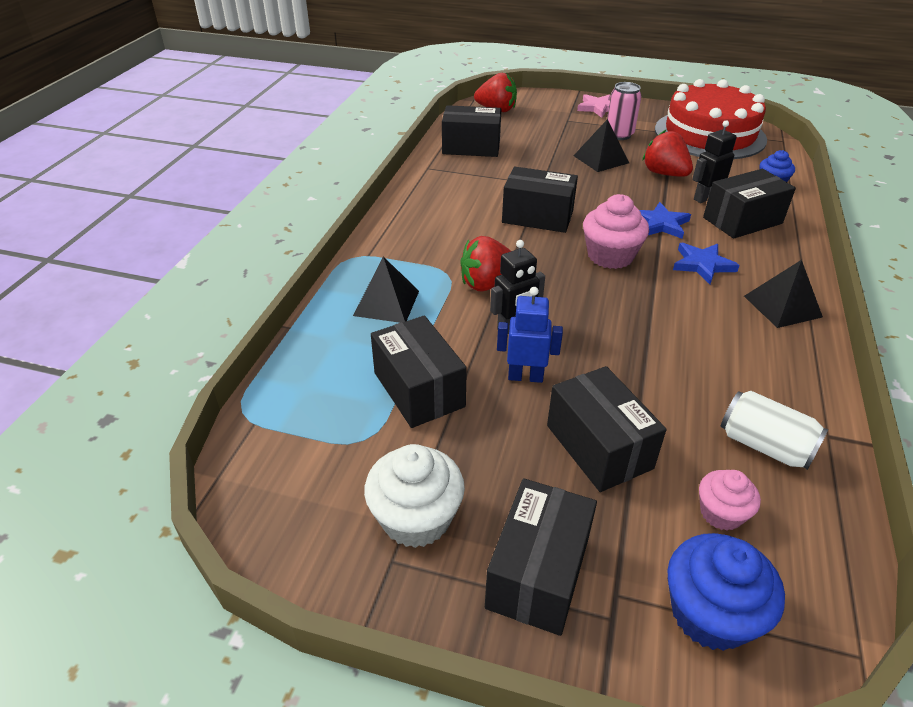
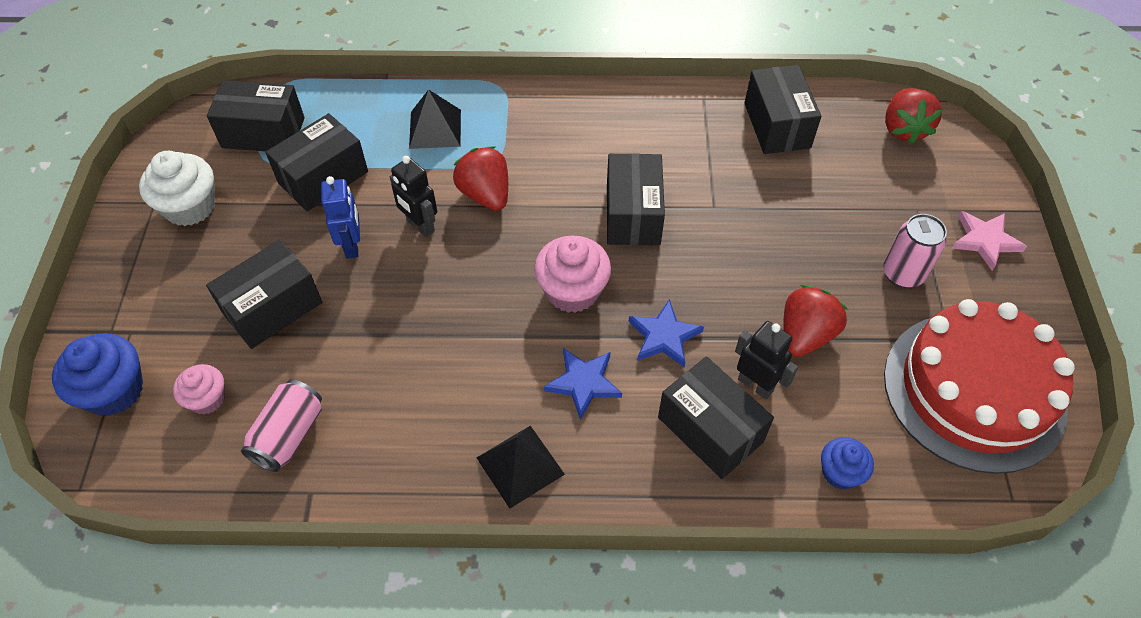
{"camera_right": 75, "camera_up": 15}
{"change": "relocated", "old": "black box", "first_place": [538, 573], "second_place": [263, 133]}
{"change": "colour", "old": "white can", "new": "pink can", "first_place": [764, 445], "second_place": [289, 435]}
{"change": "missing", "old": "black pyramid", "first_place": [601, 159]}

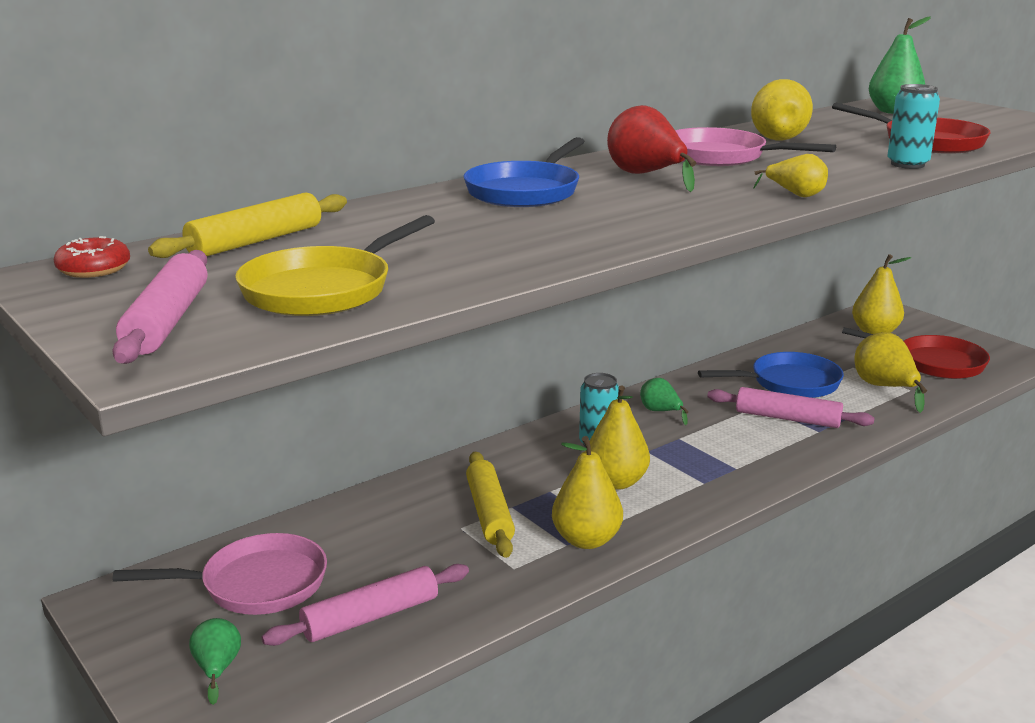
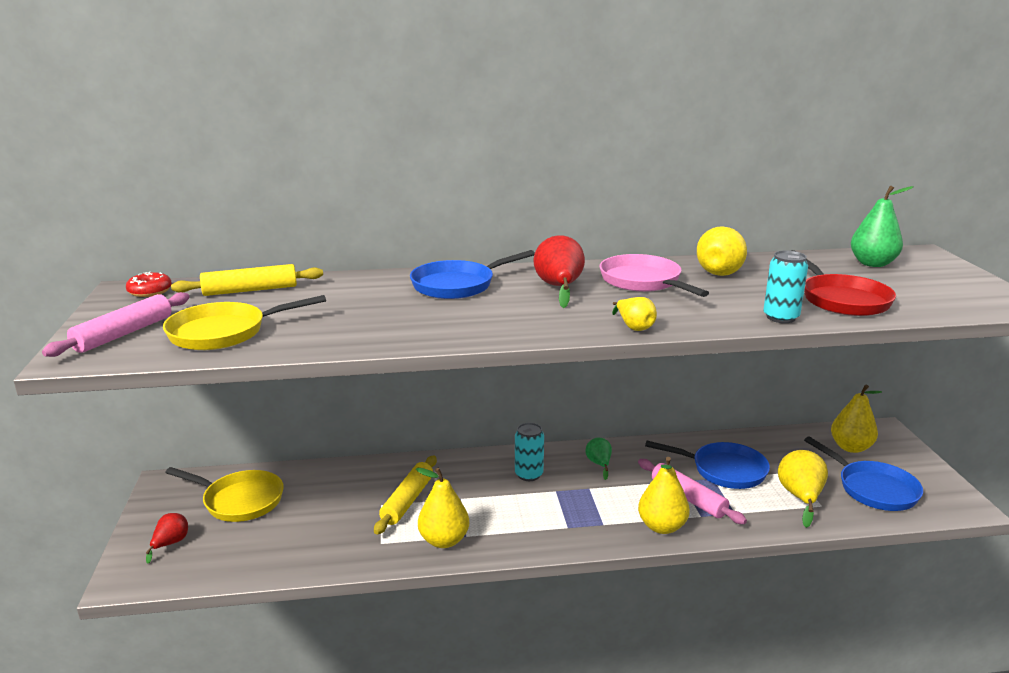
{"camera_right": 30, "camera_up": 0}
{"change": "colour", "old": "green pear", "new": "red pear", "first_place": [217, 669], "second_place": [170, 544]}
{"change": "colour", "old": "pink pan", "new": "yellow pan", "first_place": [256, 584], "second_place": [239, 500]}
{"change": "relocated", "old": "yellow pear", "first_place": [616, 482], "second_place": [662, 526]}
{"change": "colour", "old": "red pan", "new": "blue pan", "first_place": [934, 363], "second_place": [873, 489]}
{"change": "missing", "old": "pink rolling pin", "first_place": [370, 617]}

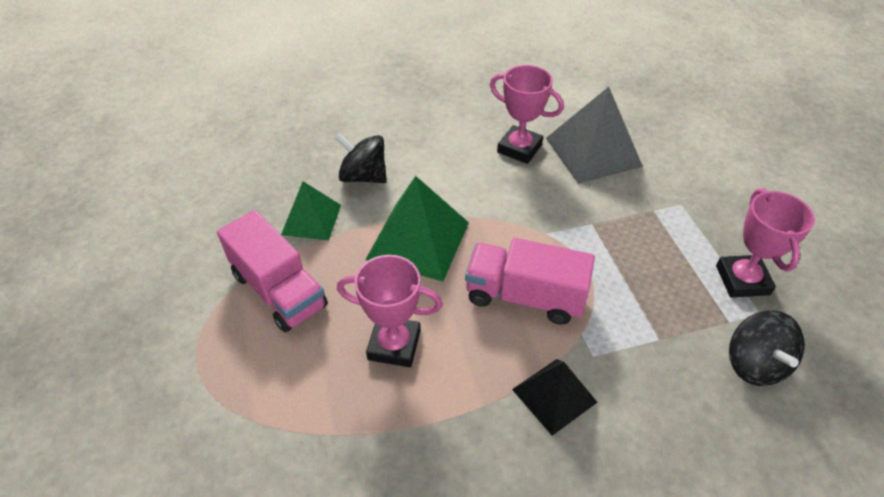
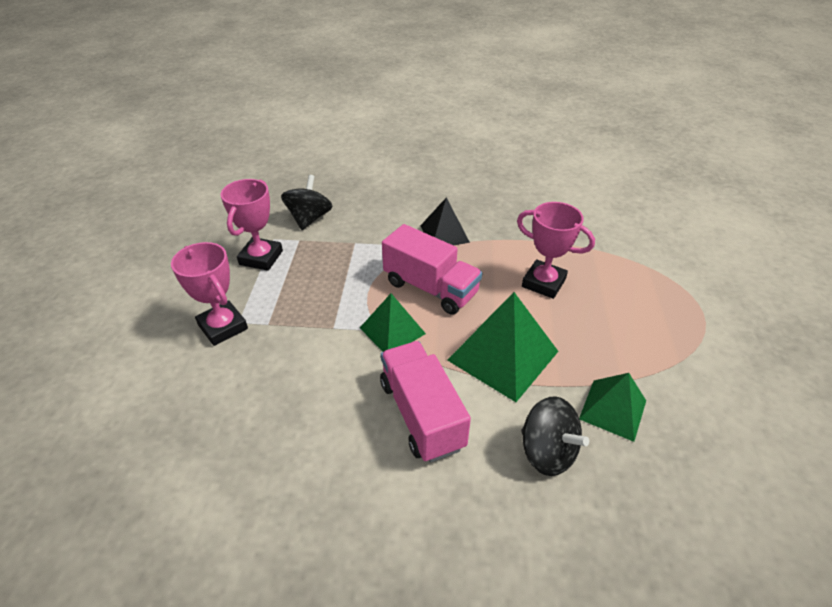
{"camera_right": -160, "camera_up": -5}
{"change": "relocated", "old": "pink trophy", "first_place": [519, 148], "second_place": [223, 327]}
{"change": "appeared", "new": "green pyramid", "second_place": [392, 330]}
{"change": "relocated", "old": "pink truck", "first_place": [279, 290], "second_place": [421, 414]}
{"change": "missing", "old": "grey pyramid", "first_place": [593, 152]}

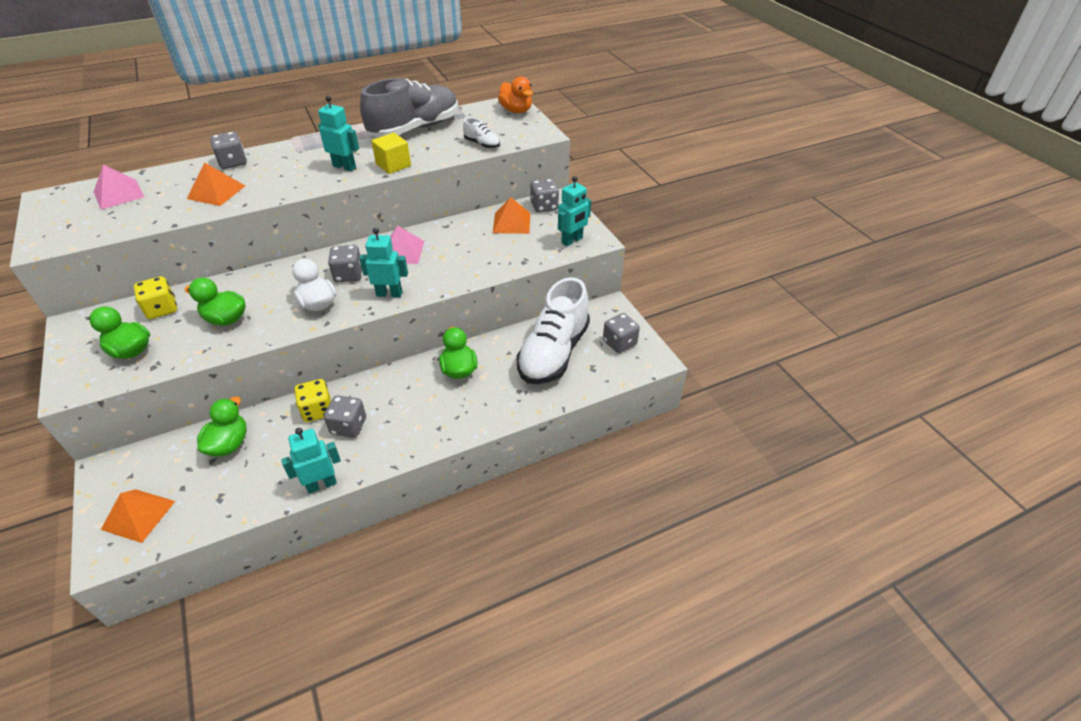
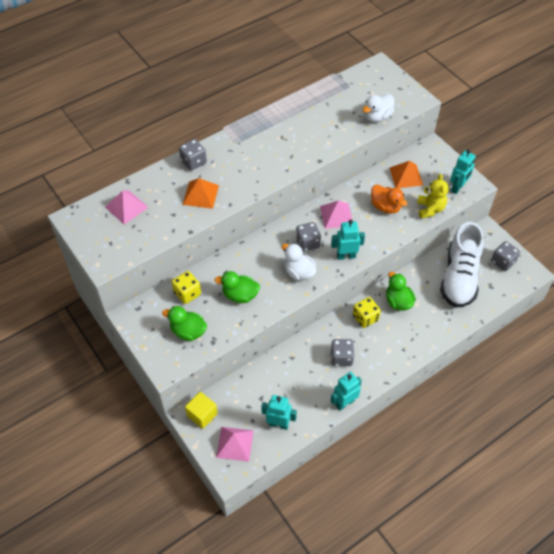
{"camera_right": -10, "camera_up": 10}
{"change": "relocated", "old": "yellow cube", "first_place": [393, 165], "second_place": [202, 414]}
{"change": "colour", "old": "orange pyramid", "new": "pink pyramid", "first_place": [138, 515], "second_place": [235, 444]}
{"change": "relocated", "old": "turquoise robot", "first_place": [344, 167], "second_place": [278, 424]}
{"change": "relocated", "old": "yellow dice", "first_place": [317, 410], "second_place": [365, 318]}
{"change": "exchanged", "old": "white shoe", "new": "white duck", "first_place": [482, 144], "second_place": [377, 117]}
{"change": "relocated", "old": "orange duck", "first_place": [516, 111], "second_place": [385, 207]}
{"change": "appeared", "new": "yellow teddy bear", "second_place": [430, 209]}
{"change": "missing", "old": "green duck", "first_place": [229, 444]}
{"change": "missing", "old": "grey shoe", "first_place": [414, 129]}
{"change": "missing", "old": "grey dice", "first_place": [544, 206]}

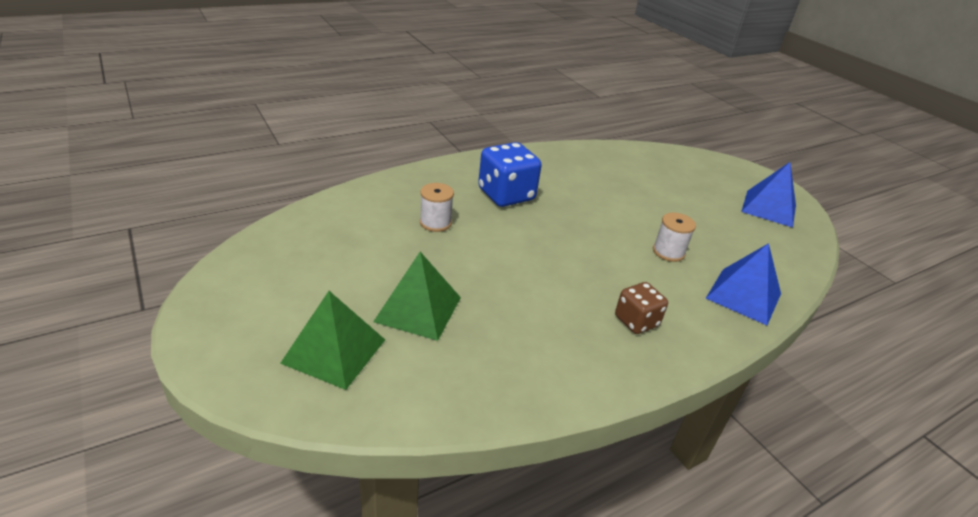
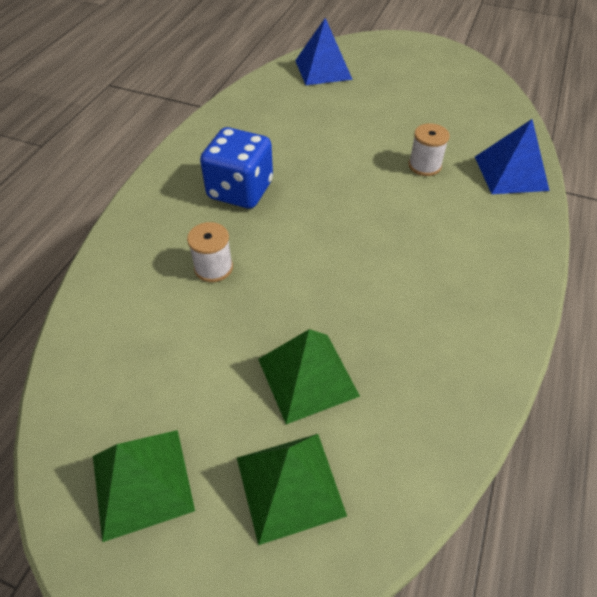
{"camera_right": -35, "camera_up": 15}
{"change": "appeared", "new": "green pyramid", "second_place": [142, 482]}
{"change": "relocated", "old": "blue pyramid", "first_place": [769, 208], "second_place": [323, 69]}
{"change": "missing", "old": "brown dice", "first_place": [636, 321]}

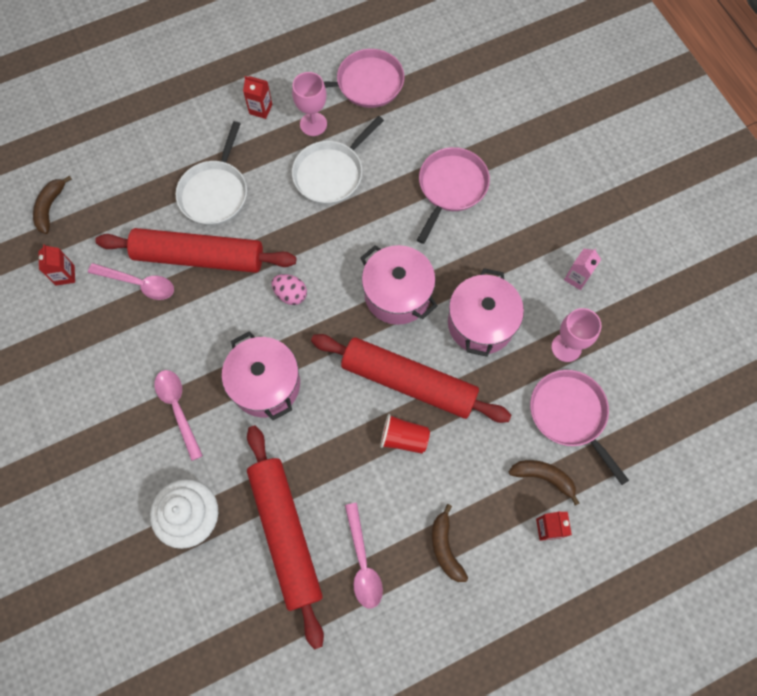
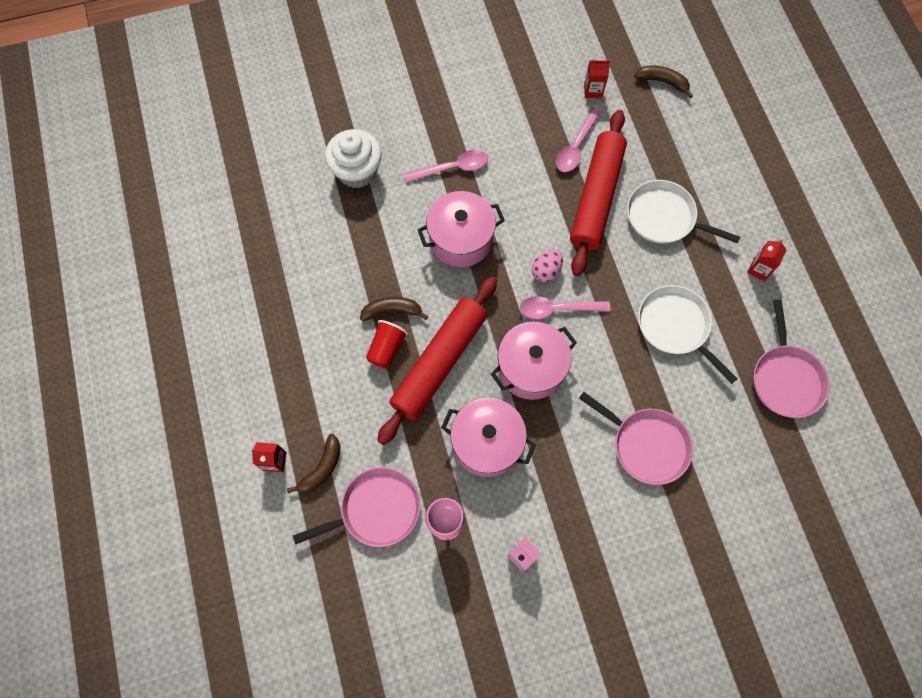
{"camera_right": 100, "camera_up": 0}
{"change": "relocated", "old": "brown banana", "first_place": [445, 547], "second_place": [392, 311]}
{"change": "relocated", "old": "pink spoon", "first_place": [363, 563], "second_place": [557, 309]}
{"change": "missing", "old": "red rolling pin", "first_place": [285, 534]}
{"change": "missing", "old": "pink goblet", "first_place": [313, 124]}

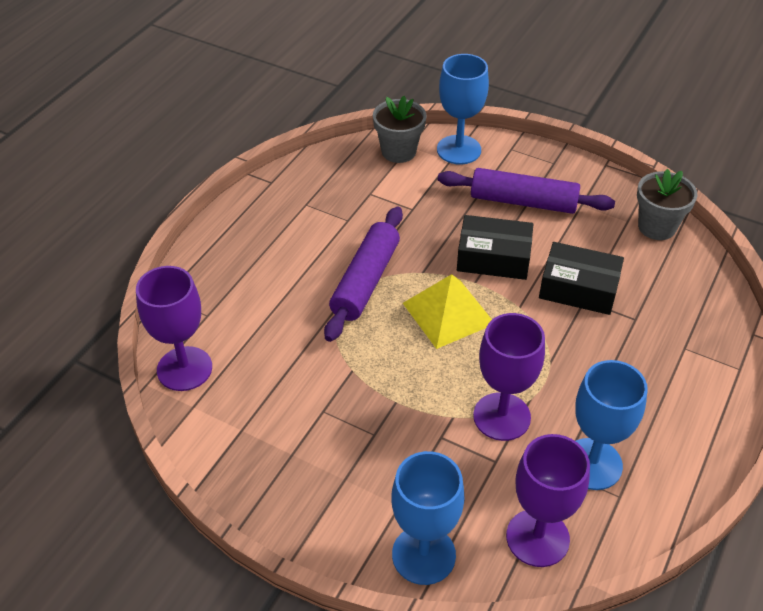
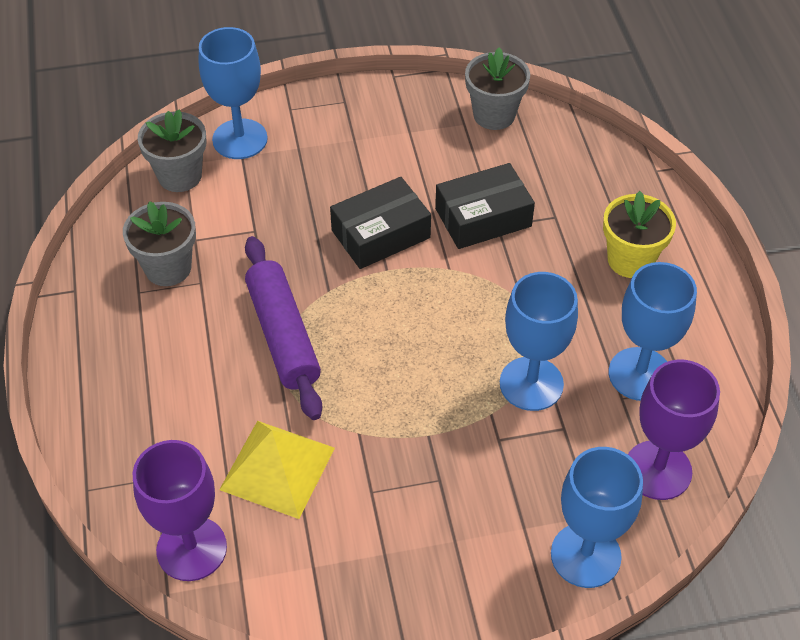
{"camera_right": -40, "camera_up": 5}
{"change": "appeared", "new": "grey flower pot", "second_place": [168, 268]}
{"change": "relocated", "old": "yellow pyramid", "first_place": [448, 313], "second_place": [277, 468]}
{"change": "colour", "old": "purple goblet", "new": "blue goblet", "first_place": [501, 416], "second_place": [531, 384]}
{"change": "appeared", "new": "yellow flower pot", "second_place": [630, 260]}
{"change": "missing", "old": "purple rolling pin", "first_place": [523, 201]}

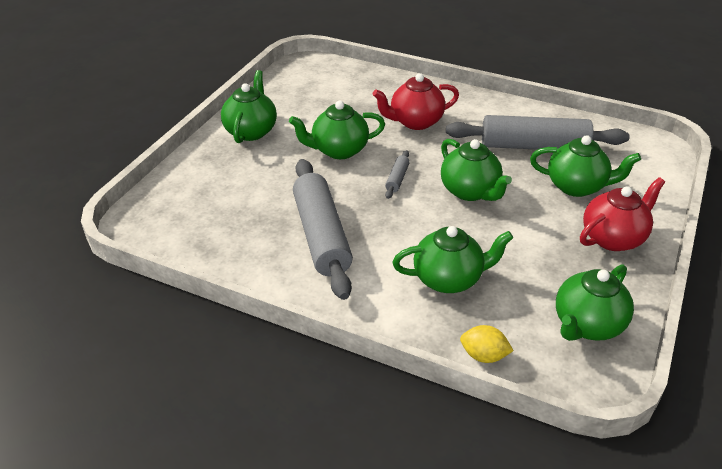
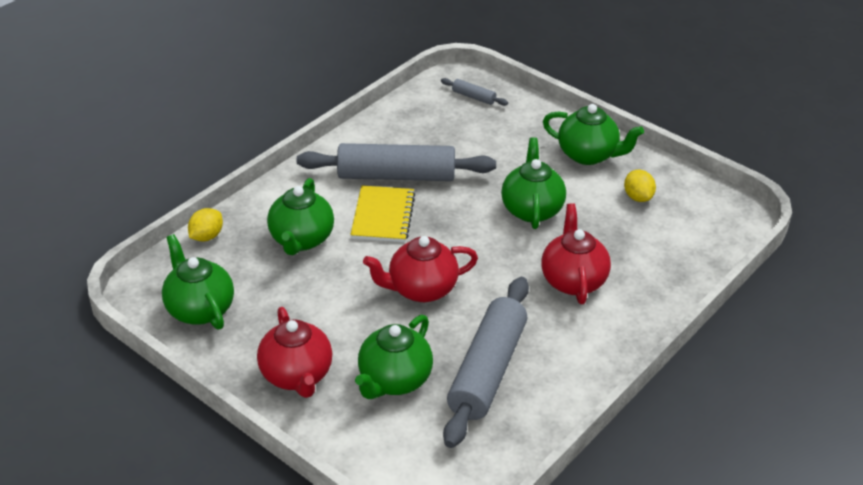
{"camera_right": 105, "camera_up": 0}
{"change": "appeared", "new": "yellow notebook", "second_place": [383, 216]}
{"change": "colour", "old": "green teapot", "new": "red teapot", "first_place": [470, 191], "second_place": [421, 289]}
{"change": "relocated", "old": "grey rolling pin", "first_place": [397, 179], "second_place": [473, 97]}
{"change": "appeared", "new": "yellow lemon", "second_place": [638, 197]}

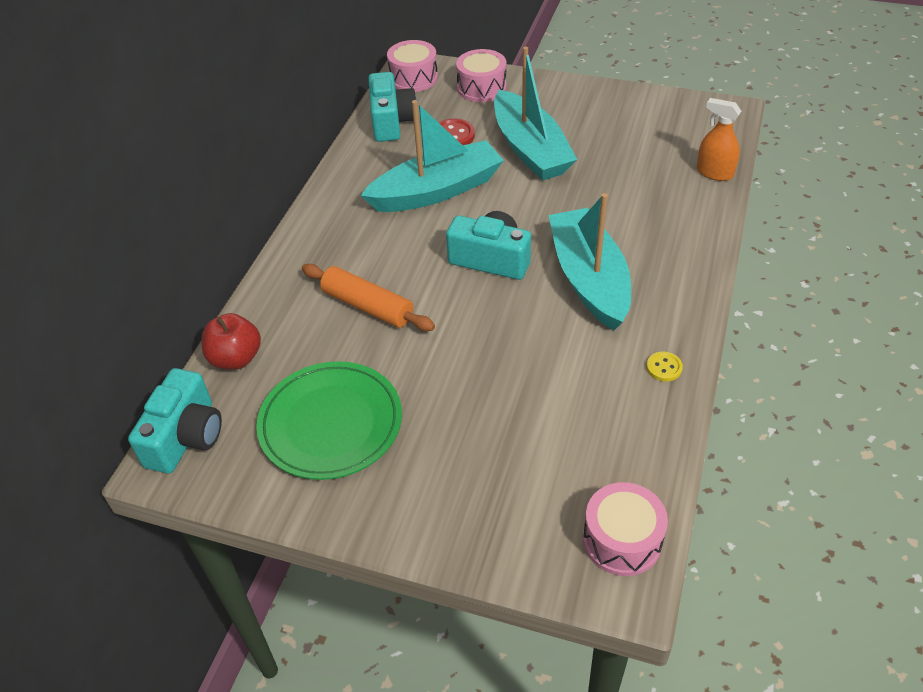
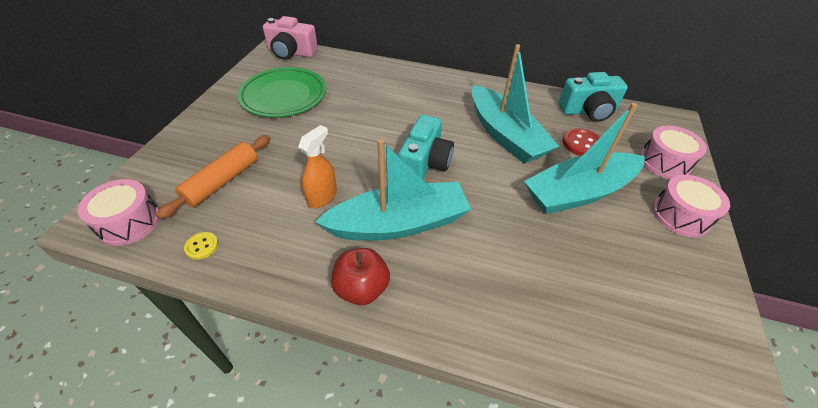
{"camera_right": 85, "camera_up": 0}
{"change": "relocated", "old": "orange rolling pin", "first_place": [367, 306], "second_place": [222, 181]}
{"change": "relocated", "old": "yellow button", "first_place": [664, 367], "second_place": [202, 246]}
{"change": "colour", "old": "turquoise camera", "new": "pink camera", "first_place": [186, 437], "second_place": [291, 53]}
{"change": "relocated", "old": "orange spray bottle", "first_place": [714, 173], "second_place": [322, 197]}
{"change": "relocated", "old": "red apple", "first_place": [236, 358], "second_place": [361, 288]}
{"change": "relocated", "old": "pink drum", "first_place": [413, 78], "second_place": [680, 215]}

